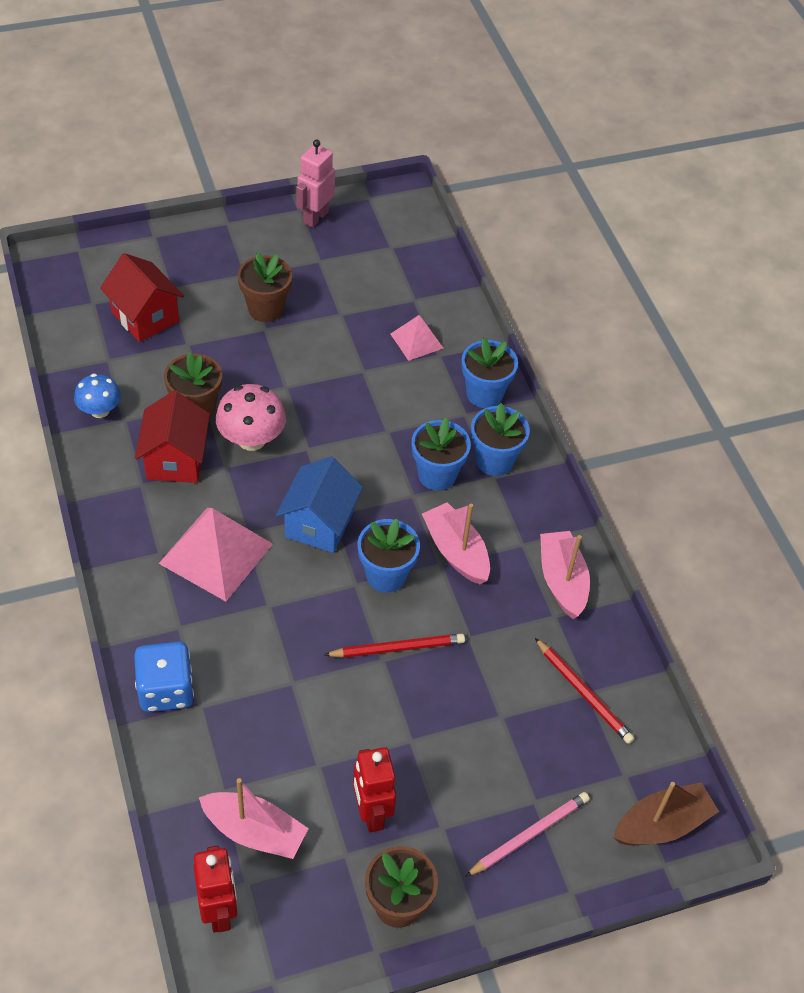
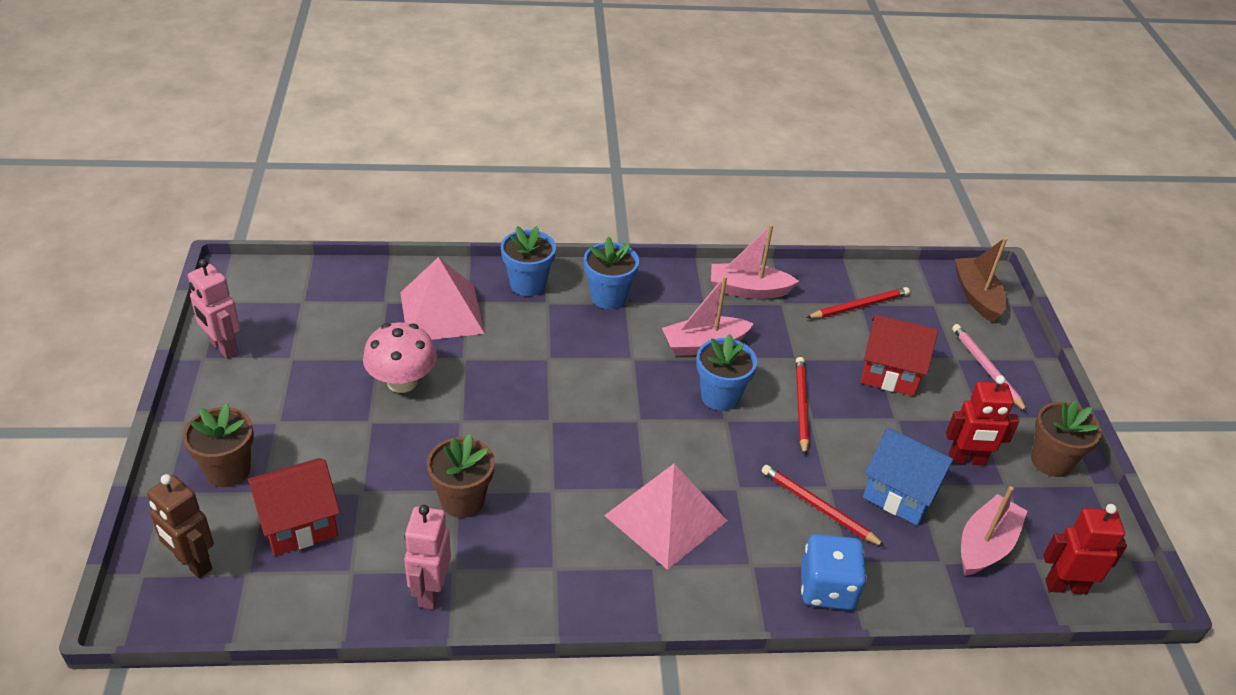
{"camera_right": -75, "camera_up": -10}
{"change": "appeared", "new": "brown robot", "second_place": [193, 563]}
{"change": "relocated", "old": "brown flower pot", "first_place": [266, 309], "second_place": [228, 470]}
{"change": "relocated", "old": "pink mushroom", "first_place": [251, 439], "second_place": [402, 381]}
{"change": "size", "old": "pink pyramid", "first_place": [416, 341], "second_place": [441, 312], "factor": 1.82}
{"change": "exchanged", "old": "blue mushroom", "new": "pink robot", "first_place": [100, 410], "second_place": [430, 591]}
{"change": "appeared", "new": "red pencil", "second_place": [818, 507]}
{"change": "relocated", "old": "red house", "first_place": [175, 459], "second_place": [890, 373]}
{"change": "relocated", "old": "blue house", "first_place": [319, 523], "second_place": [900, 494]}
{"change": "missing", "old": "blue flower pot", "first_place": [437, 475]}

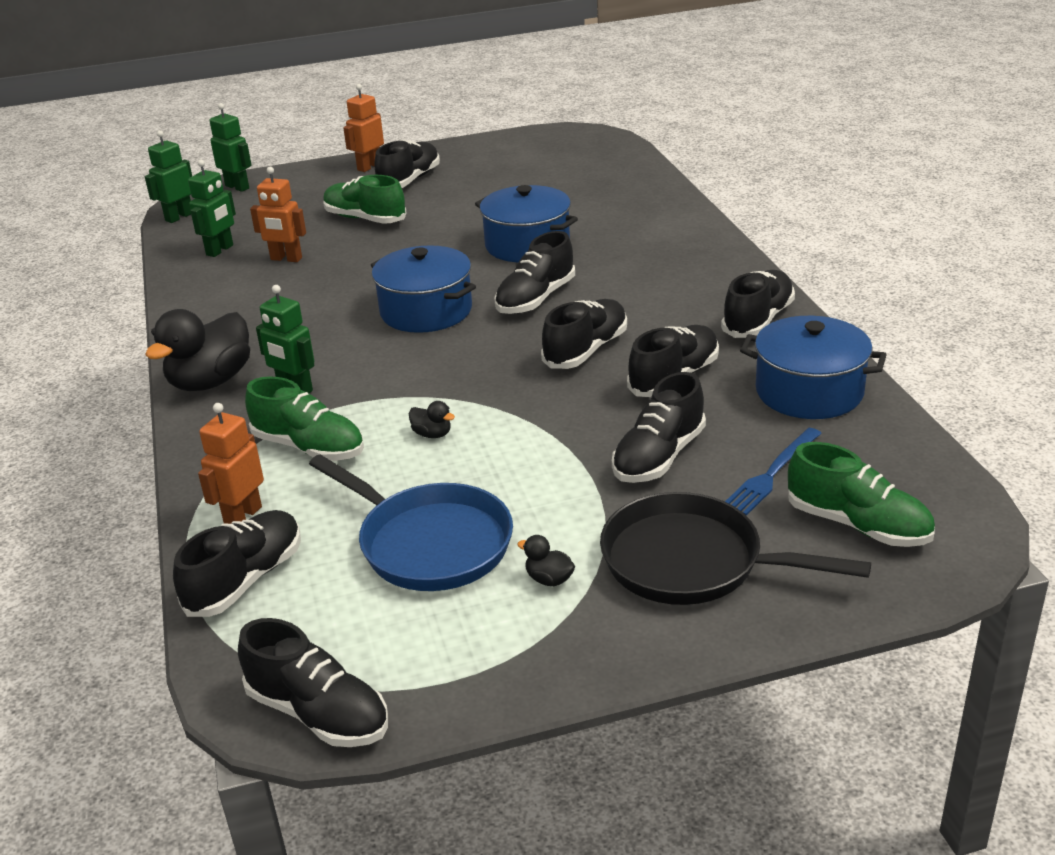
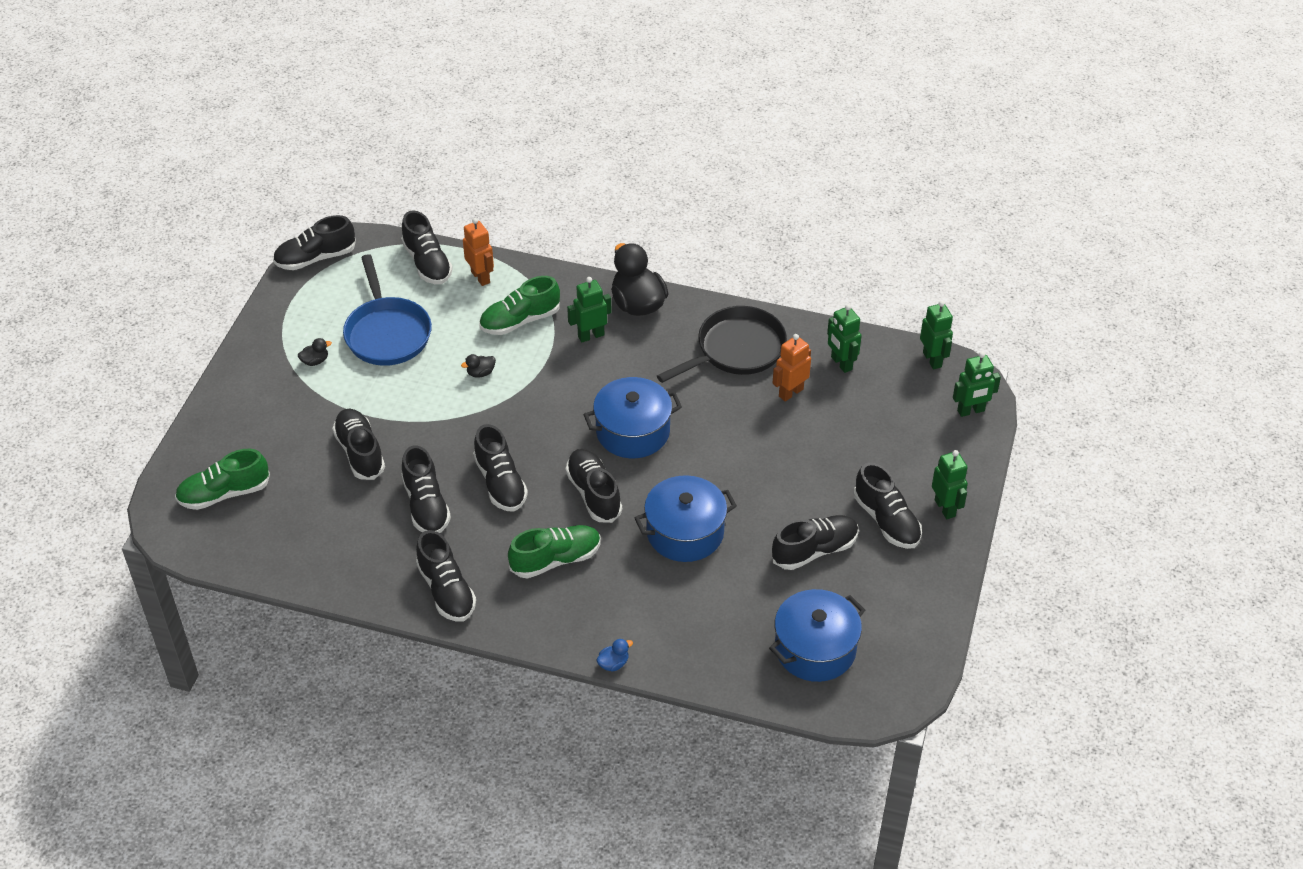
{"camera_right": 120, "camera_up": 15}
{"change": "spun", "old": "blue pan", "first_place": [429, 543], "second_place": [387, 333], "degrees": -90}
{"change": "relocated", "old": "green shoe", "first_place": [365, 219], "second_place": [555, 559]}
{"change": "appeared", "new": "blue duck", "second_place": [613, 663]}
{"change": "relocated", "old": "black pan", "first_place": [692, 562], "second_place": [736, 350]}
{"change": "relocated", "old": "blue pot", "first_place": [809, 391], "second_place": [815, 649]}
{"change": "appeared", "new": "black shoe", "second_place": [814, 550]}
{"change": "colour", "old": "orange robot", "new": "green robot", "first_place": [369, 167], "second_place": [945, 508]}
{"change": "missing", "old": "blue fork", "first_place": [772, 474]}

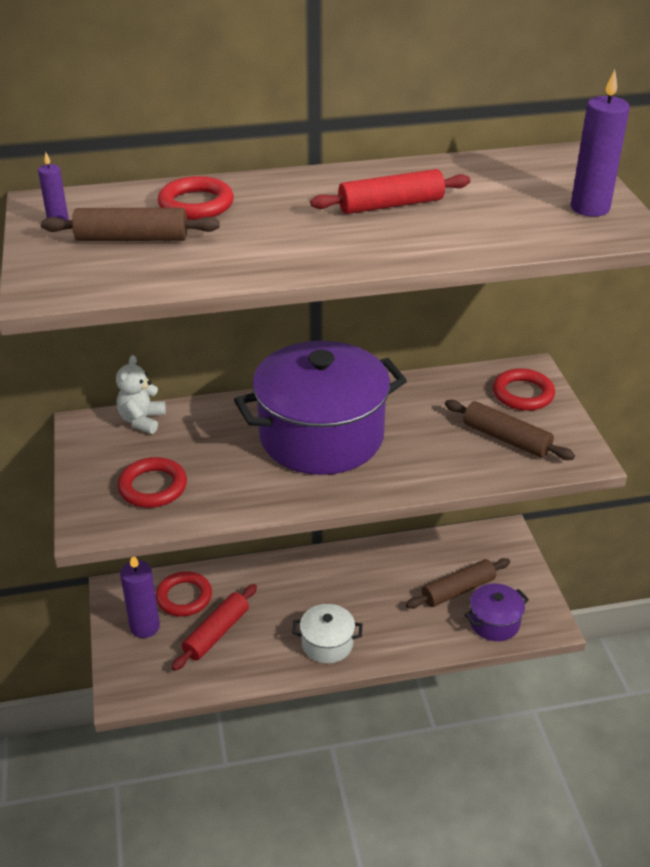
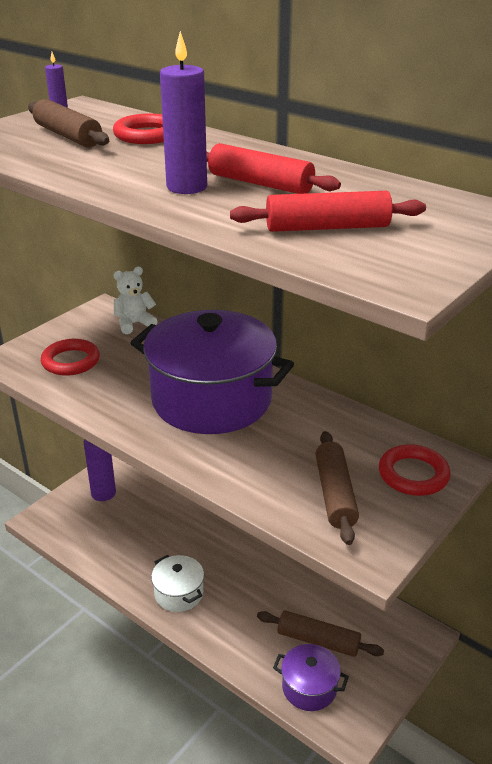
{"camera_right": 50, "camera_up": -5}
{"change": "relocated", "old": "purple candle", "first_place": [590, 208], "second_place": [187, 187]}
{"change": "relocated", "old": "red rolling pin", "first_place": [216, 633], "second_place": [327, 227]}
{"change": "missing", "old": "red ring", "first_place": [184, 597]}

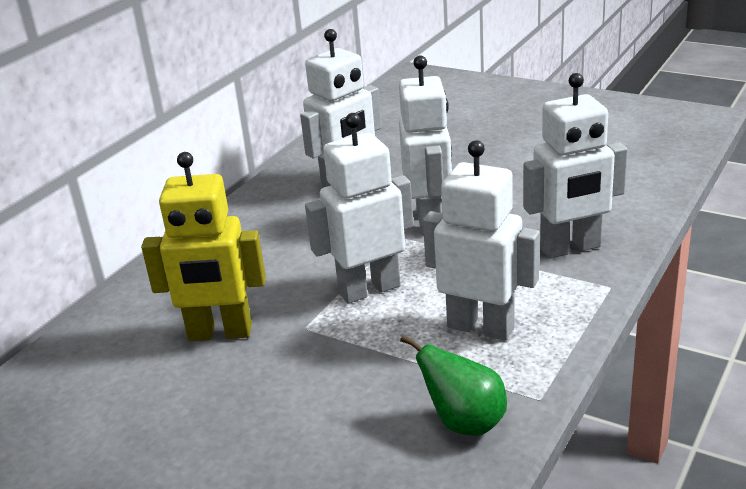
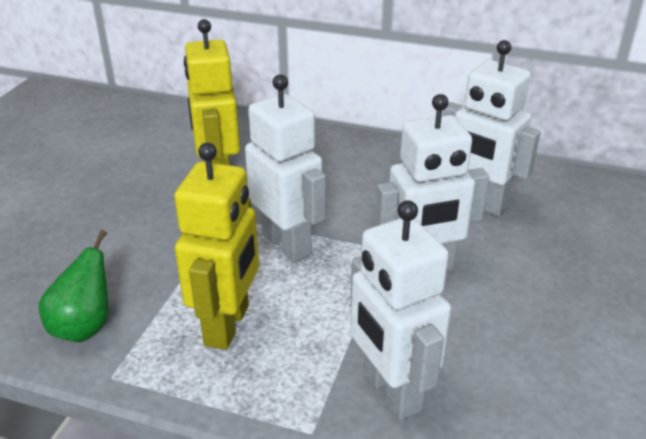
{"camera_right": 75, "camera_up": 5}
{"change": "colour", "old": "white robot", "new": "yellow robot", "first_place": [481, 327], "second_place": [228, 325]}

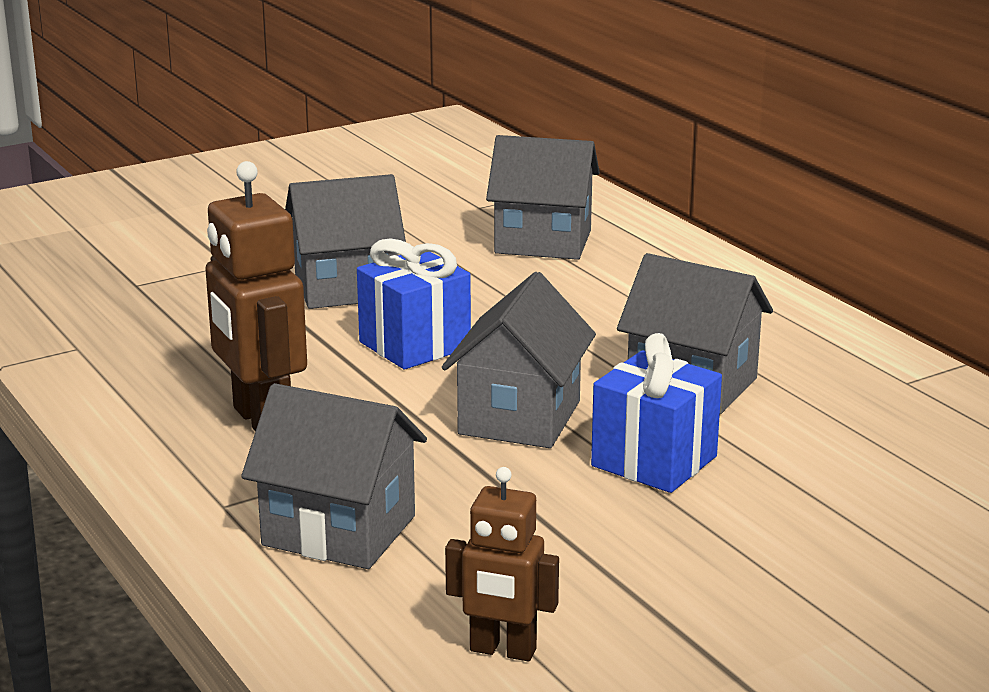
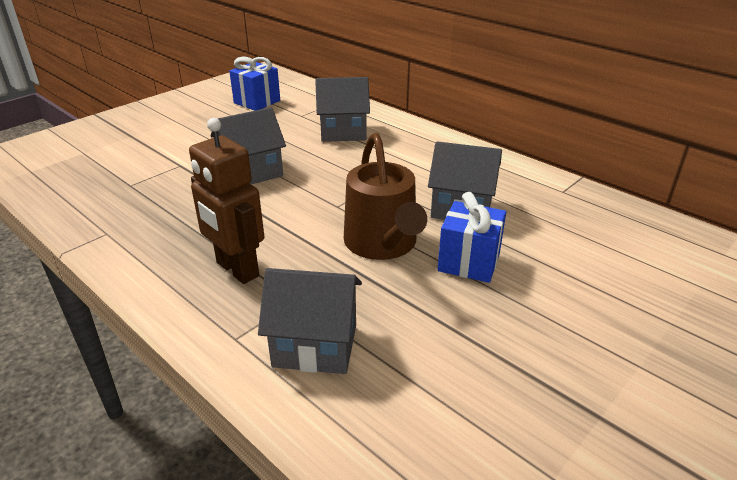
{"camera_right": -15, "camera_up": 10}
{"change": "relocated", "old": "blue gift", "first_place": [415, 345], "second_place": [257, 102]}
{"change": "exchanged", "old": "grey house", "new": "brown watering can", "first_place": [519, 417], "second_place": [383, 244]}
{"change": "missing", "old": "brown robot", "first_place": [502, 650]}

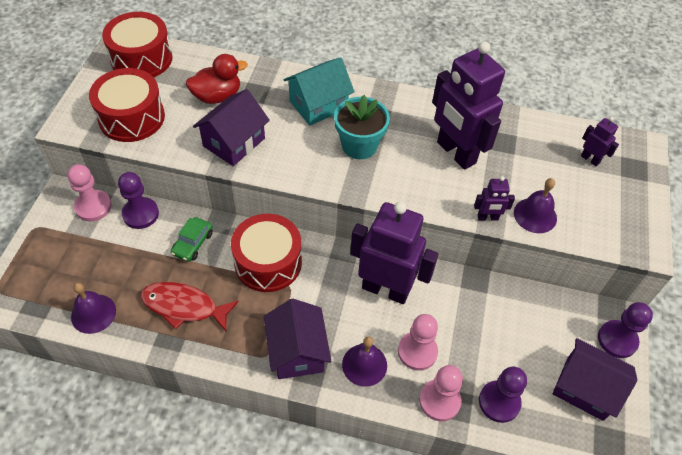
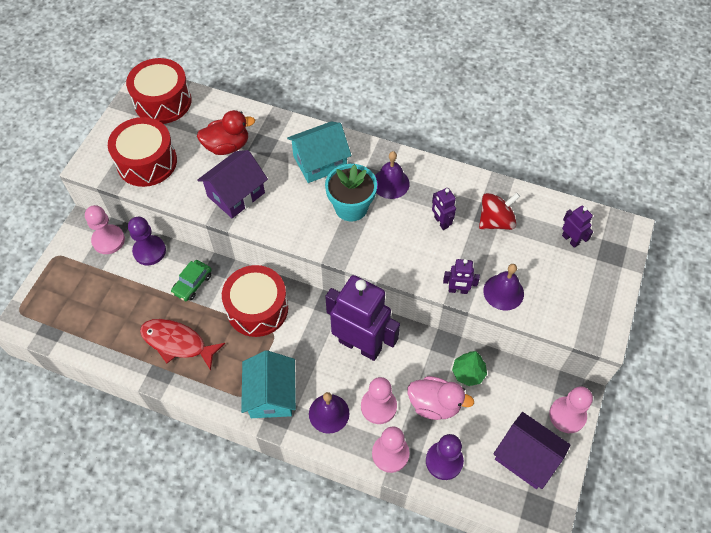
{"camera_right": 10, "camera_up": 5}
{"change": "colour", "old": "purple house", "new": "turquoise house", "first_place": [297, 351], "second_place": [271, 395]}
{"change": "relocated", "old": "purple bell", "first_place": [93, 313], "second_place": [390, 183]}
{"change": "appeared", "new": "pink duck", "second_place": [434, 404]}
{"change": "size", "old": "purple robot", "first_place": [455, 153], "second_place": [441, 222], "factor": 0.43}
{"change": "appeared", "new": "green tree", "second_place": [468, 373]}
{"change": "appeared", "new": "red spinning top", "second_place": [495, 221]}
{"change": "colour", "old": "purple pawn", "new": "pink pawn", "first_place": [617, 340], "second_place": [567, 415]}

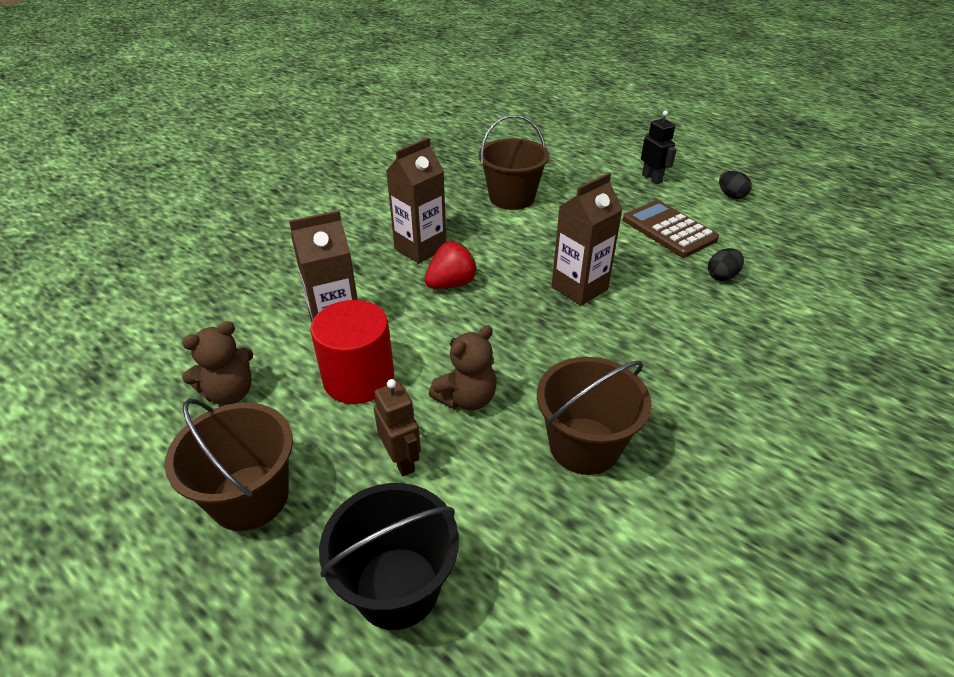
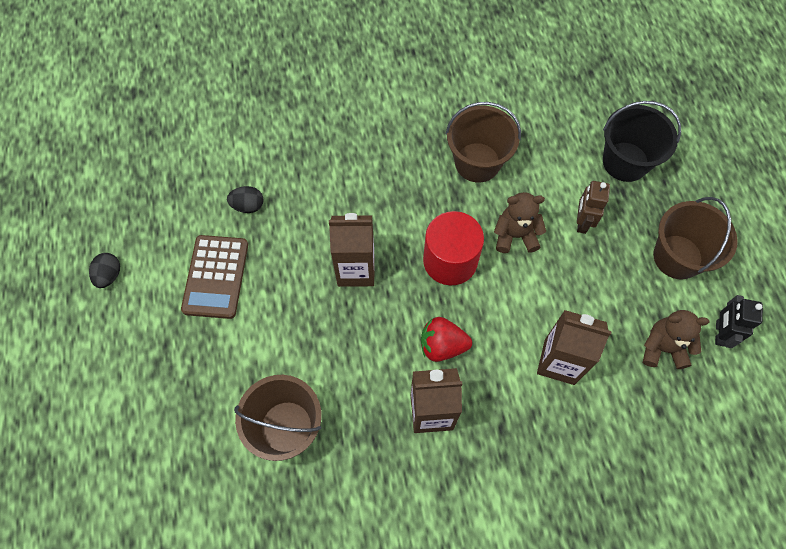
{"camera_right": -140, "camera_up": 25}
{"change": "relocated", "old": "red cylinder", "first_place": [359, 378], "second_place": [450, 260]}
{"change": "relocated", "old": "black robot", "first_place": [652, 178], "second_place": [719, 333]}

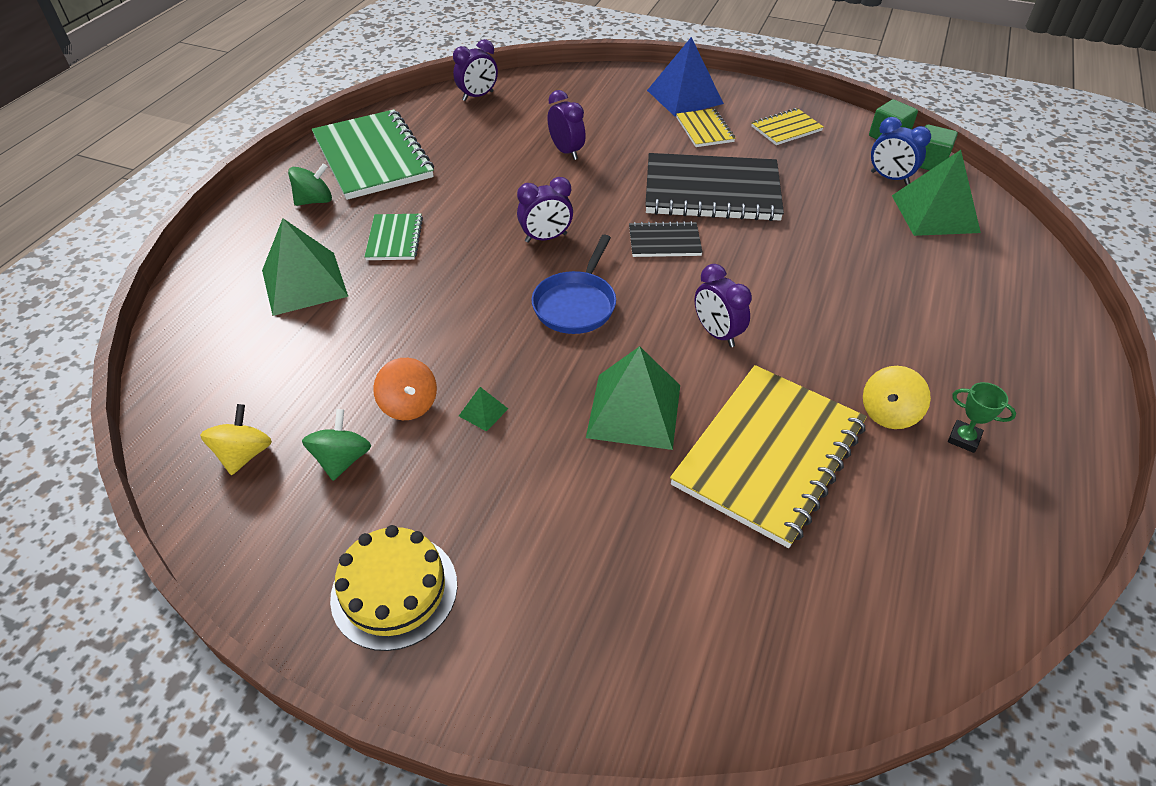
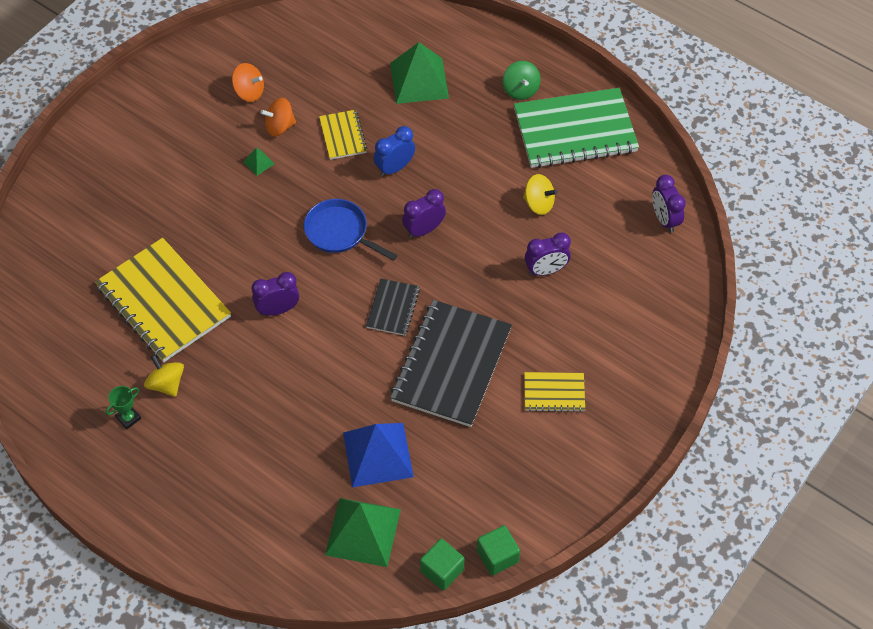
{"camera_right": 105, "camera_up": 10}
{"change": "colour", "old": "green spinning top", "new": "orange spinning top", "first_place": [342, 459], "second_place": [249, 92]}
{"change": "relocated", "old": "yellow notebook", "first_place": [786, 129], "second_place": [343, 136]}
{"change": "relocated", "old": "blue pyramid", "first_place": [684, 97], "second_place": [377, 454]}
{"change": "relocated", "old": "blue clock", "first_place": [889, 178], "second_place": [395, 168]}
{"change": "spun", "old": "purple clock", "first_place": [546, 238], "second_place": [424, 230], "degrees": 60}
{"change": "relocated", "old": "yellow spinning top", "first_place": [244, 454], "second_place": [538, 204]}
{"change": "missing", "old": "yellow cake", "first_place": [394, 590]}
{"change": "missing", "old": "green notebook", "first_place": [394, 239]}
{"change": "missing", "old": "green pyramid", "first_place": [634, 410]}

